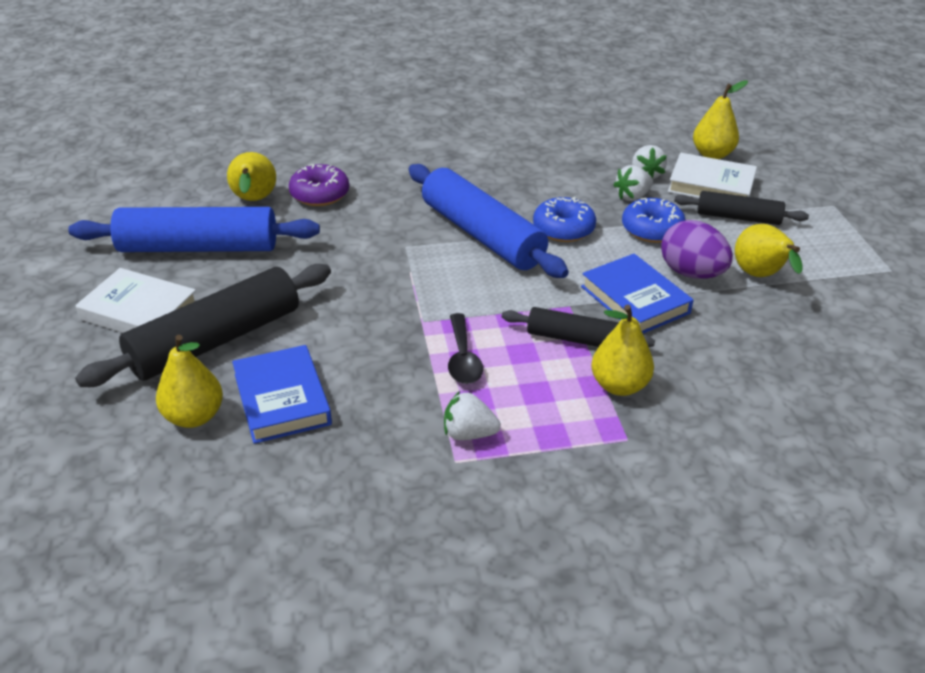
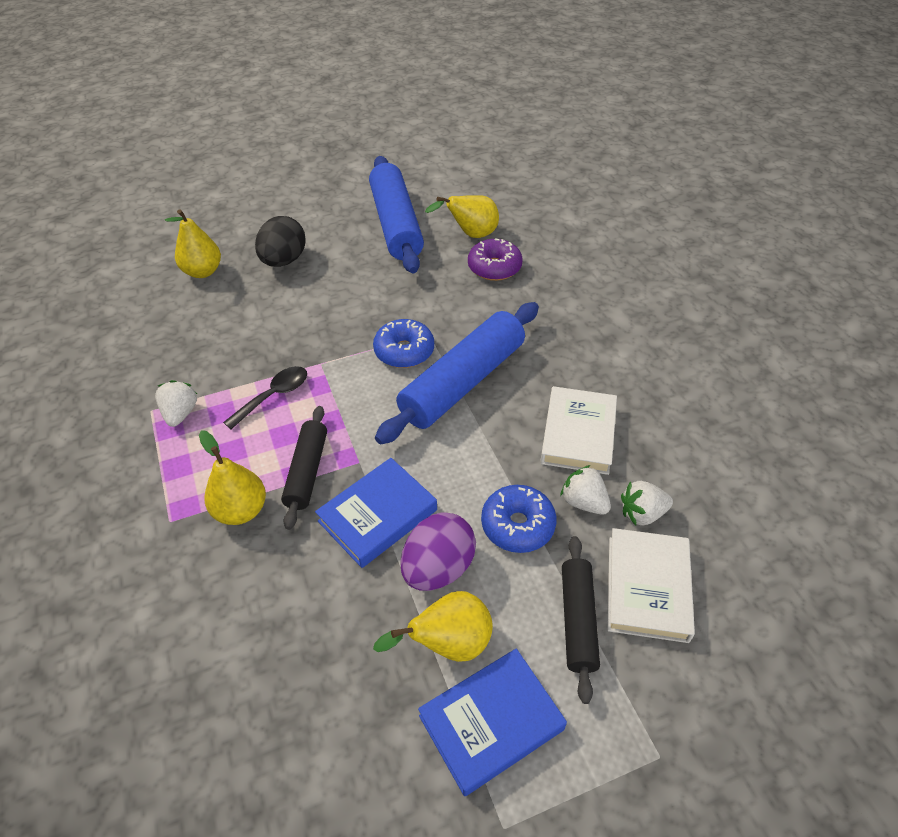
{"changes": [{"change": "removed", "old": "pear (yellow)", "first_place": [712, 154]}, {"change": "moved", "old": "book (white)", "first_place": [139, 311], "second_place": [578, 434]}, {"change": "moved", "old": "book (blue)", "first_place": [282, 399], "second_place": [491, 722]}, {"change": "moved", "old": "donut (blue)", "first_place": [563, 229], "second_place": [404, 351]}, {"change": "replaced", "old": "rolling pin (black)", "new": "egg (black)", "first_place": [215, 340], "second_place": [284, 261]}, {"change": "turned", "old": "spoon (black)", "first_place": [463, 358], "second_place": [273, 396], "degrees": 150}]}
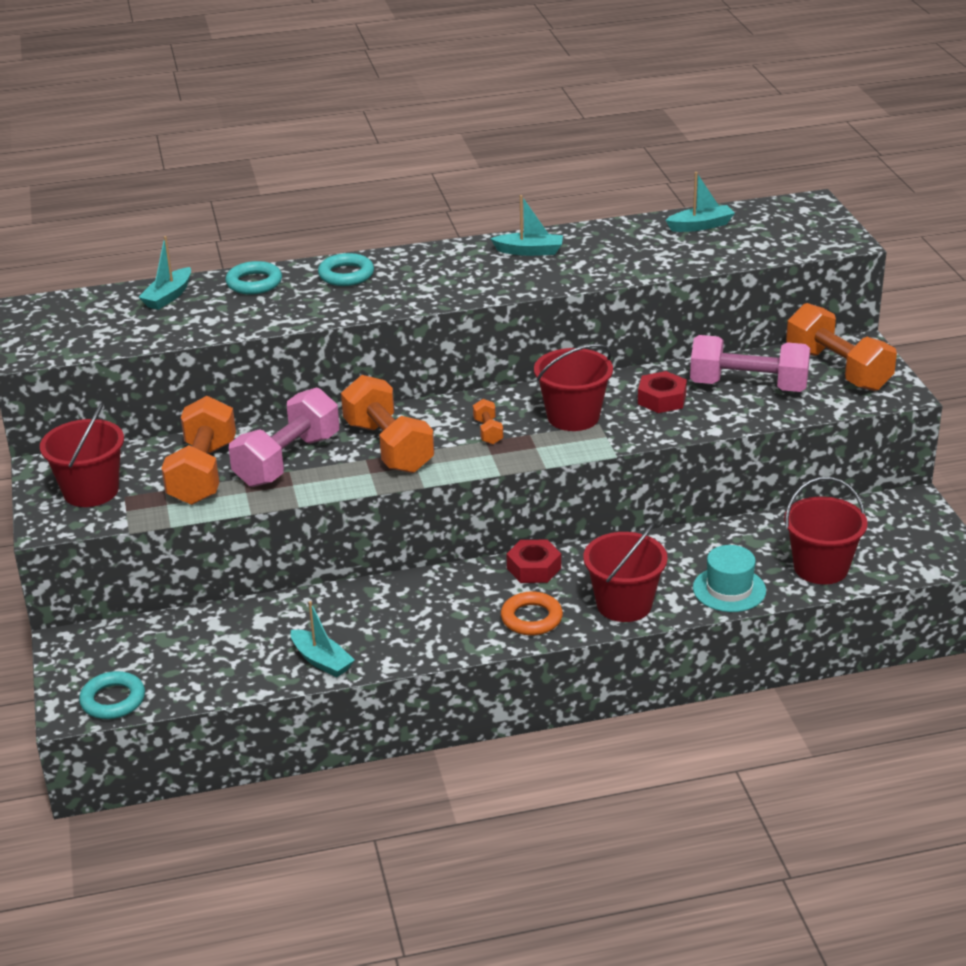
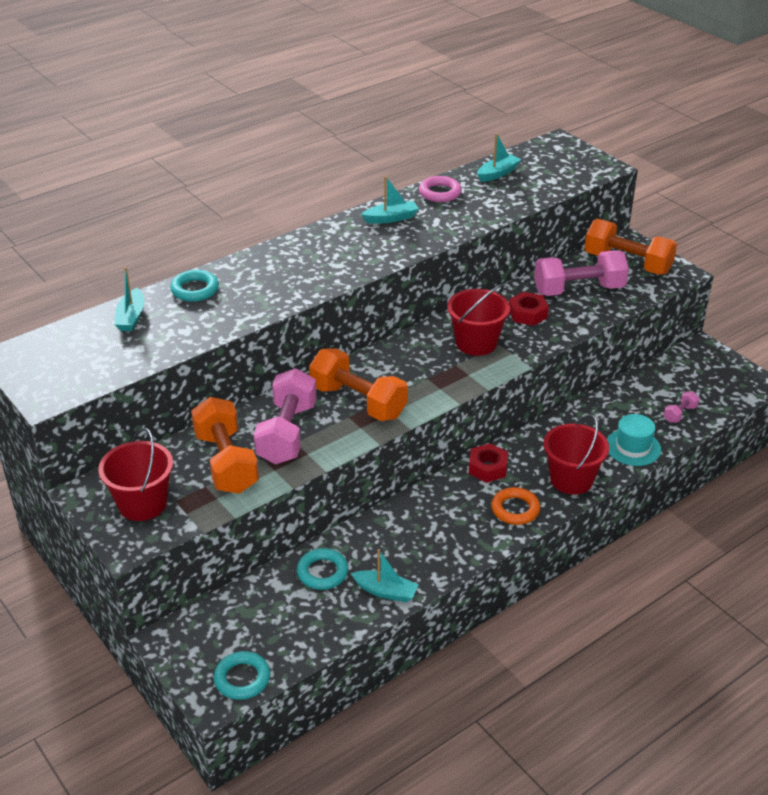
{"changes": [{"change": "removed", "old": "dumbbell (orange)", "first_place": [488, 431]}, {"change": "added", "new": "ring (pink)", "second_place": [440, 193]}, {"change": "moved", "old": "ring (turquoise)", "first_place": [346, 275], "second_place": [322, 572]}, {"change": "replaced", "old": "bucket (red)", "new": "dumbbell (pink)", "first_place": [821, 568], "second_place": [680, 414]}]}
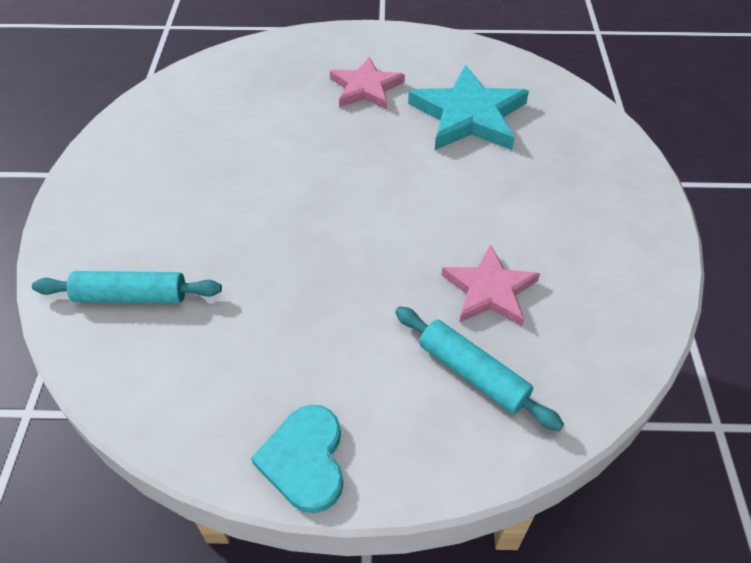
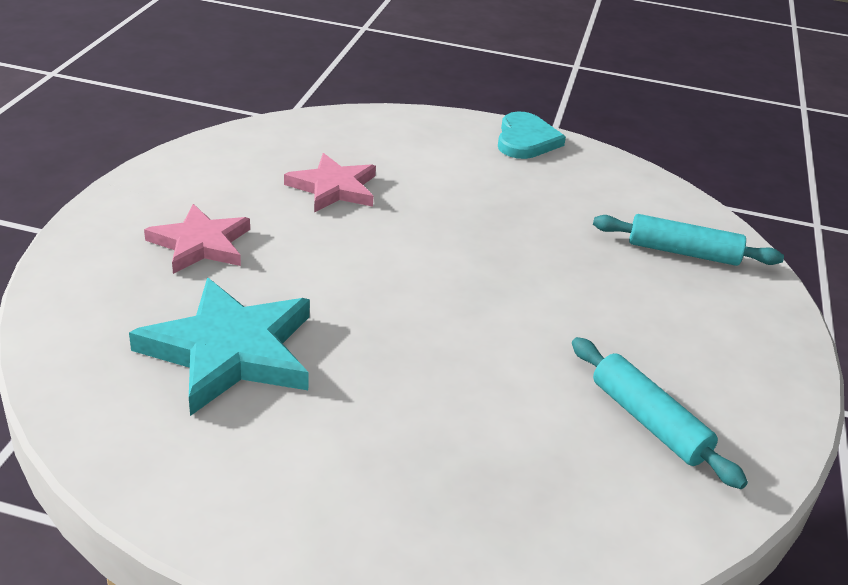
{"changes": [{"change": "moved", "old": "star (pink)", "first_place": [366, 88], "second_place": [201, 244]}, {"change": "moved", "old": "rolling pin (turquoise)", "first_place": [473, 374], "second_place": [648, 421]}]}
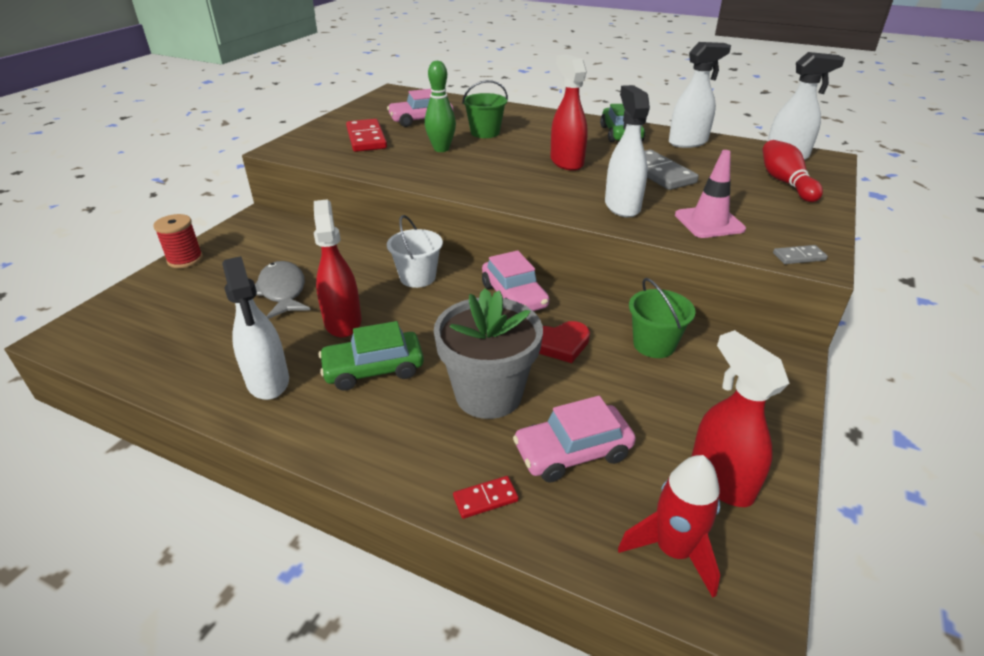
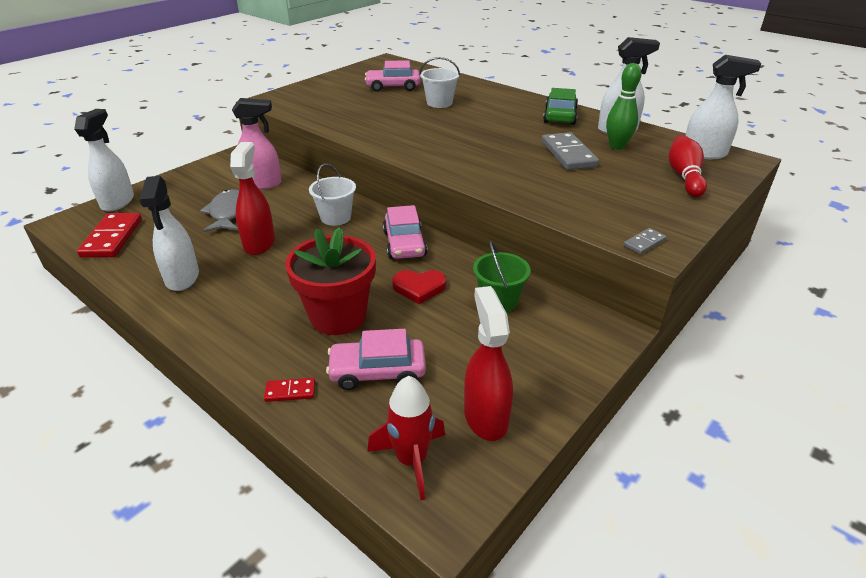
{"changes": [{"change": "removed", "old": "spool (red)", "first_place": [185, 259]}, {"change": "removed", "old": "car (green)", "first_place": [373, 369]}, {"change": "removed", "old": "spray bottle (red)", "first_place": [566, 162]}, {"change": "removed", "old": "traffic cone (pink)", "first_place": [709, 222]}, {"change": "added", "new": "spray bottle (pink)", "second_place": [262, 184]}, {"change": "moved", "old": "domino (red)", "first_place": [366, 138], "second_place": [112, 238]}, {"change": "moved", "old": "bowling pin (green)", "first_place": [441, 149], "second_place": [617, 146]}, {"change": "moved", "old": "spray bottle (white)", "first_place": [622, 206], "second_place": [118, 202]}, {"change": "recoloured", "old": "flower pot (grey)", "new": "flower pot (red)", "first_place": [488, 394], "second_place": [338, 316]}, {"change": "recoloured", "old": "bucket (green)", "new": "bucket (white)", "first_place": [485, 132], "second_place": [439, 103]}, {"change": "turned", "old": "domino (grey)", "first_place": [799, 257], "second_place": [644, 243], "degrees": -45}]}
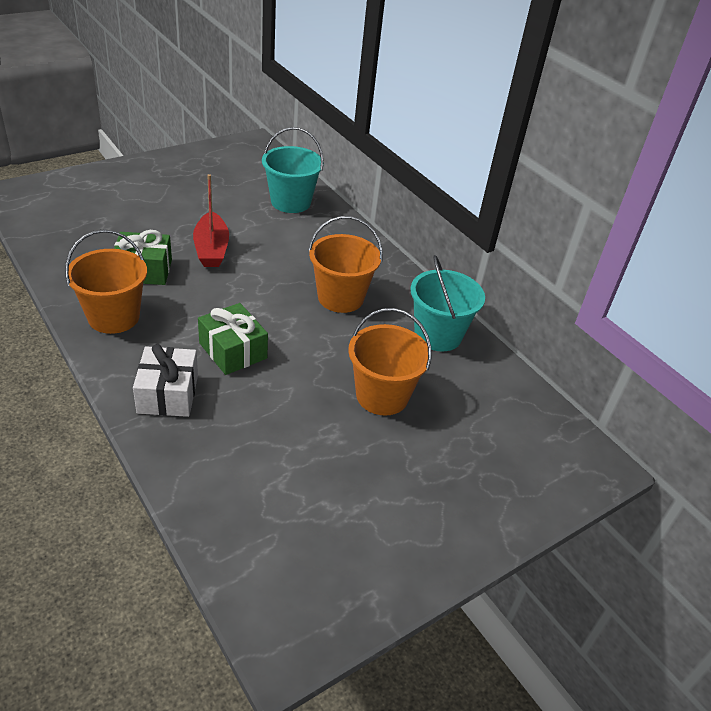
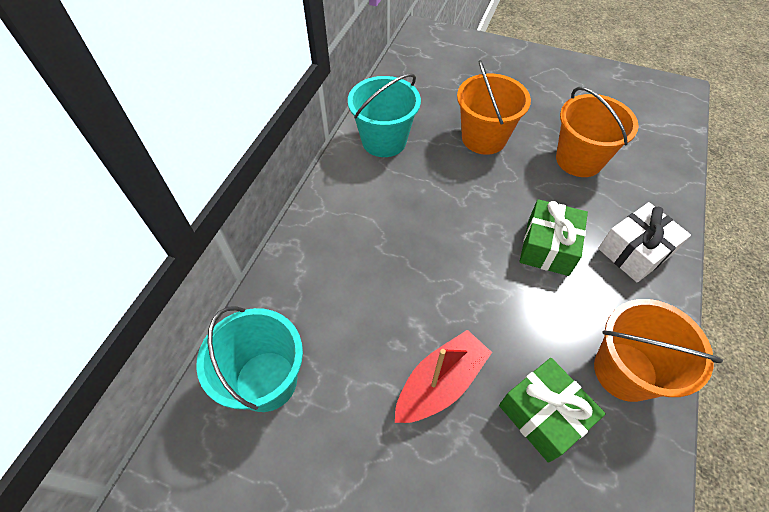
{"changes": [{"change": "moved", "old": "bucket (orange)", "first_place": [340, 298], "second_place": [579, 160]}]}
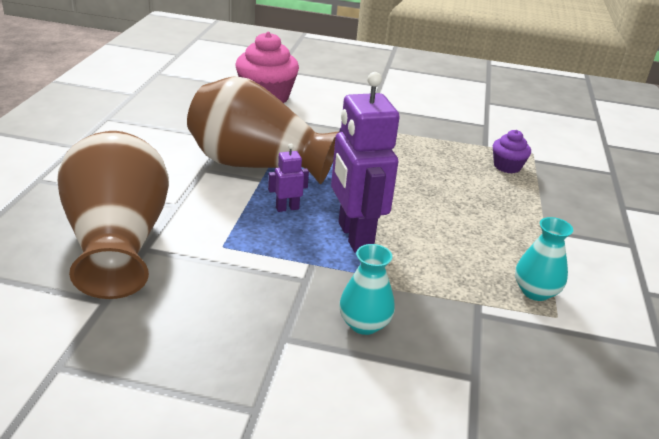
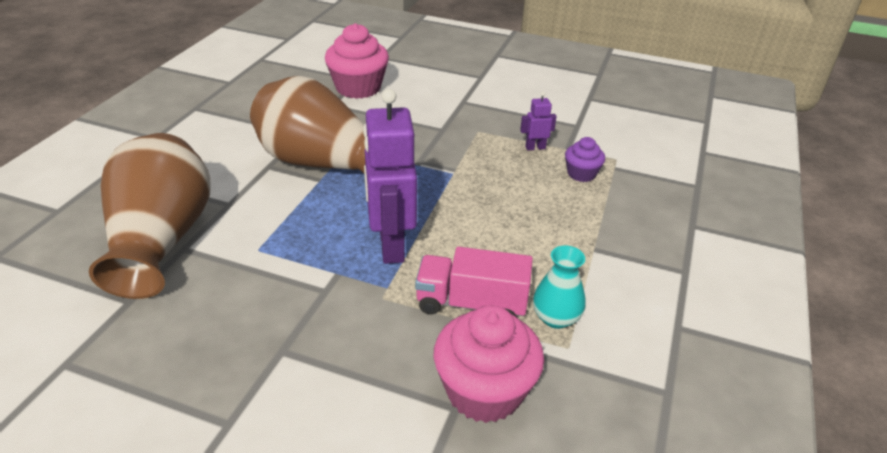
{"changes": [{"change": "removed", "old": "vase (turquoise)", "first_place": [364, 324]}, {"change": "added", "new": "truck (pink)", "second_place": [471, 304]}, {"change": "added", "new": "cupcake (pink)", "second_place": [484, 391]}, {"change": "moved", "old": "robot (purple)", "first_place": [287, 208], "second_place": [535, 147]}]}
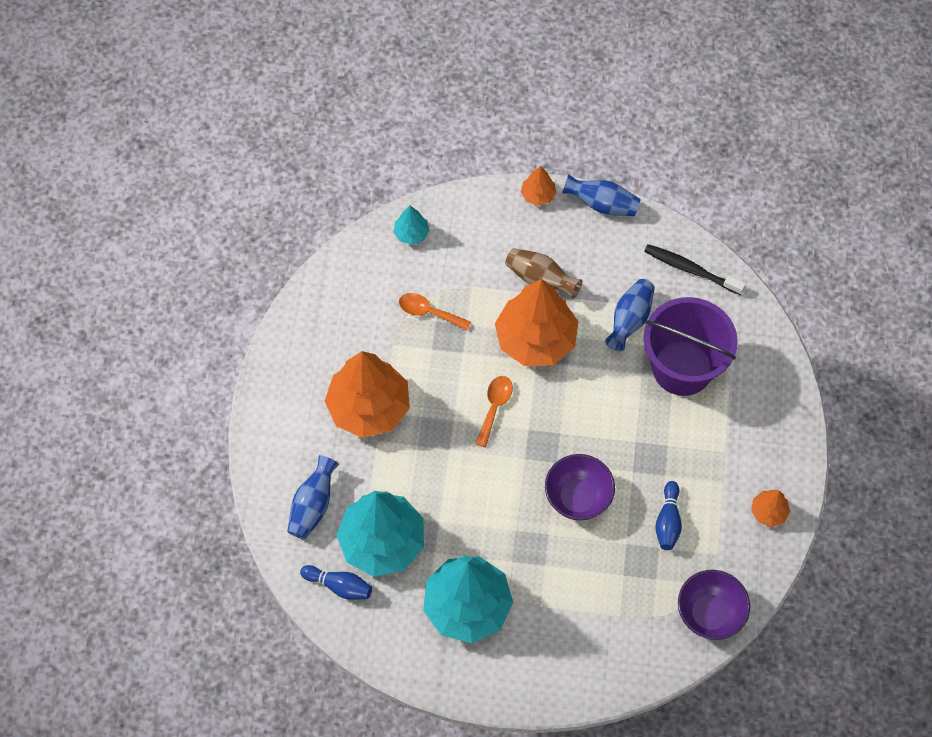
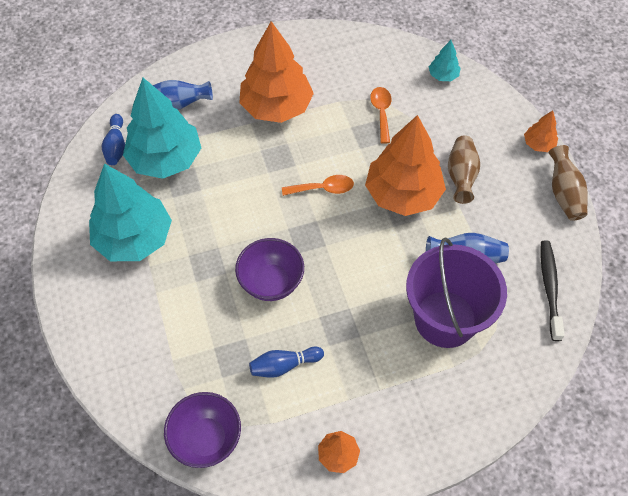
{"changes": [{"change": "recoloured", "old": "vase (blue)", "new": "vase (brown)", "first_place": [602, 204], "second_place": [564, 193]}]}
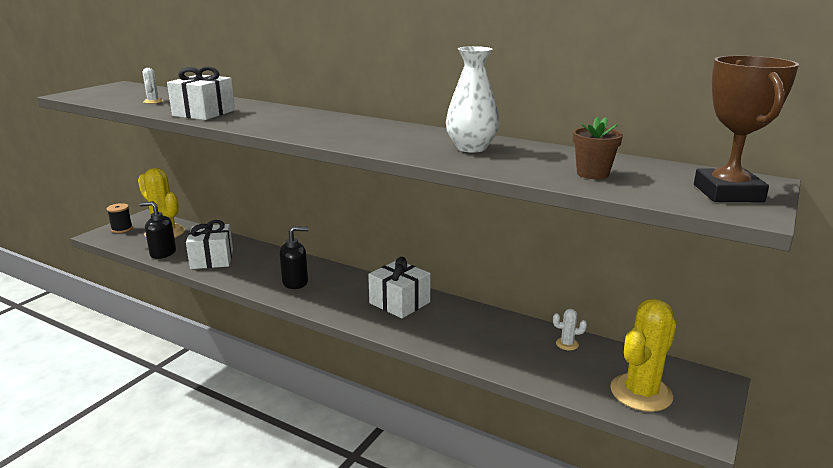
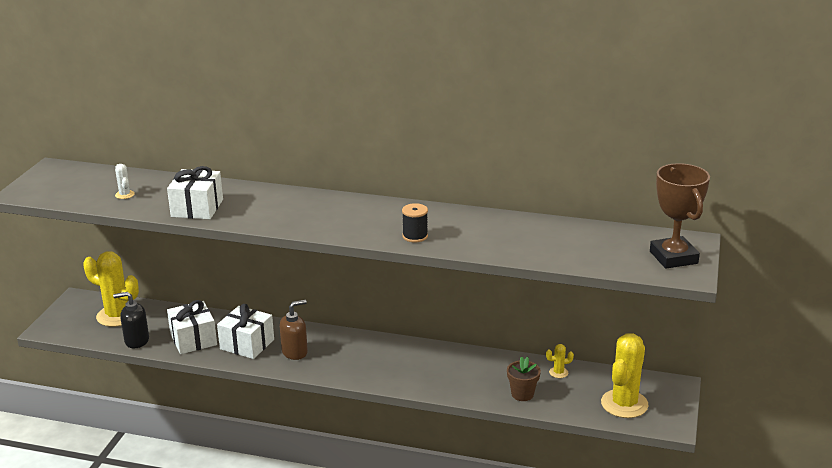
{"changes": [{"change": "removed", "old": "vase (white)", "first_place": [471, 148]}, {"change": "moved", "old": "spool (black)", "first_place": [122, 229], "second_place": [415, 236]}, {"change": "moved", "old": "gift (white)", "first_place": [399, 302], "second_place": [247, 344]}, {"change": "moved", "old": "flower pot (brown)", "first_place": [592, 174], "second_place": [522, 394]}, {"change": "recoloured", "old": "soap dispenser (black)", "new": "soap dispenser (brown)", "first_place": [295, 282], "second_place": [295, 352]}, {"change": "recoloured", "old": "cactus (white)", "new": "cactus (yellow)", "first_place": [567, 344], "second_place": [558, 372]}]}
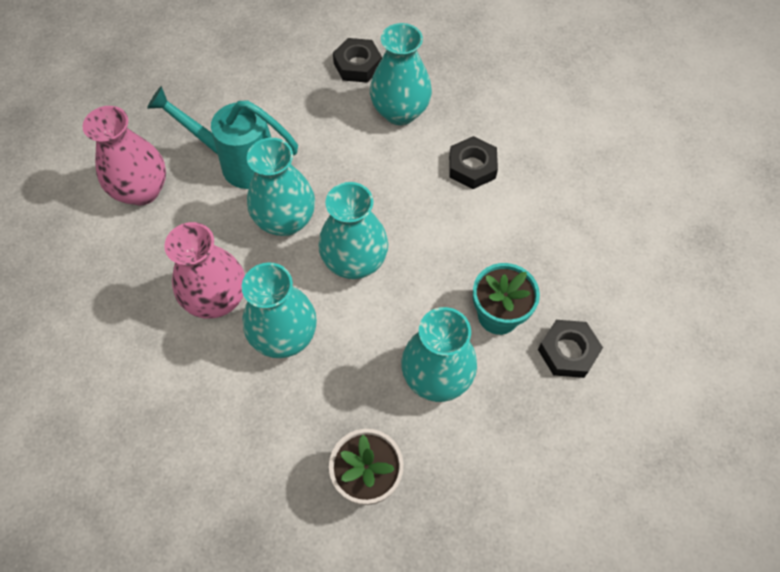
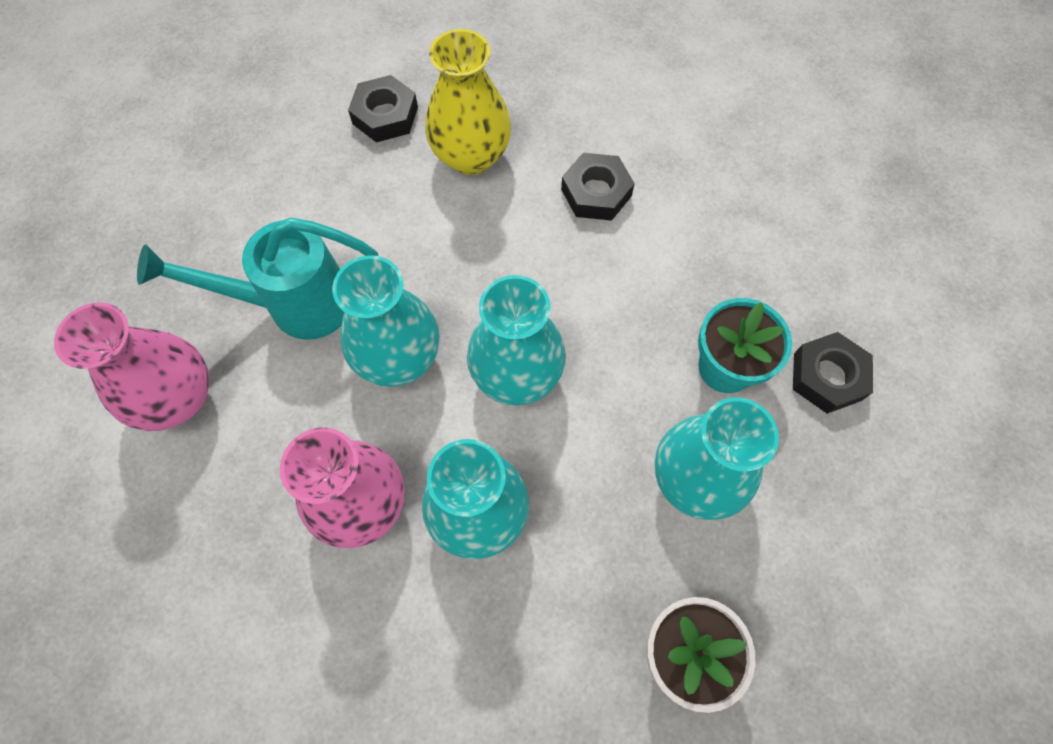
{"changes": [{"change": "recoloured", "old": "vase (turquoise)", "new": "vase (yellow)", "first_place": [400, 112], "second_place": [471, 156]}]}
